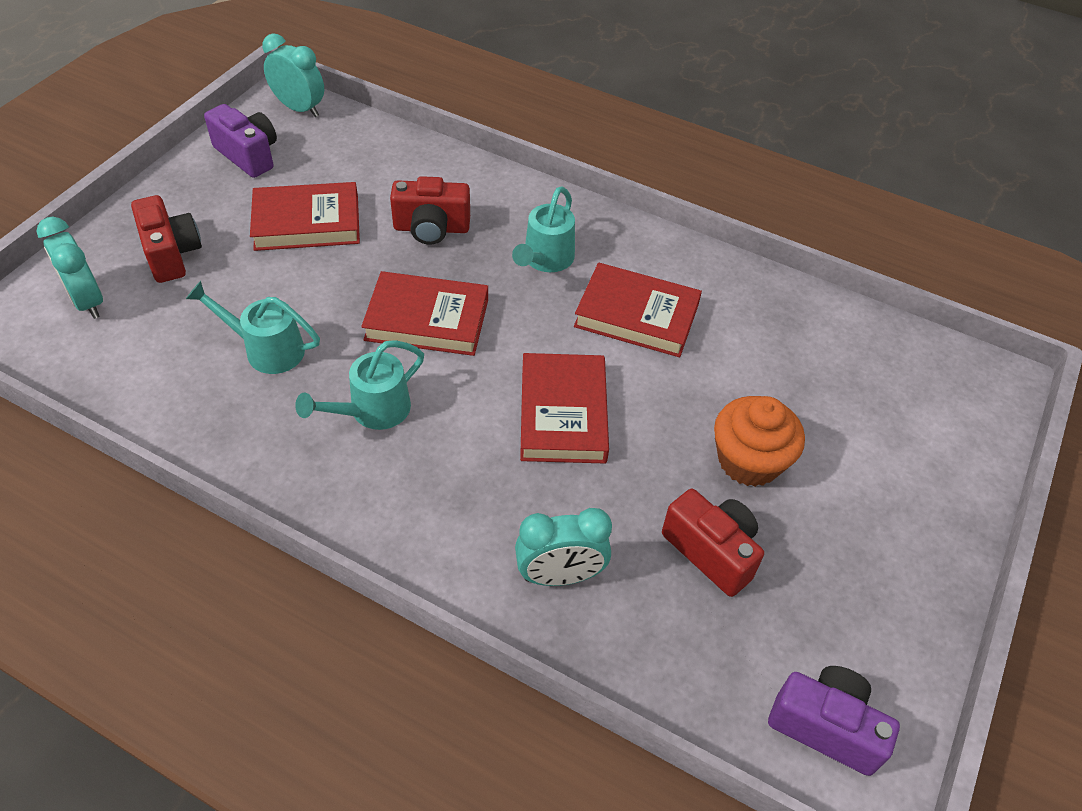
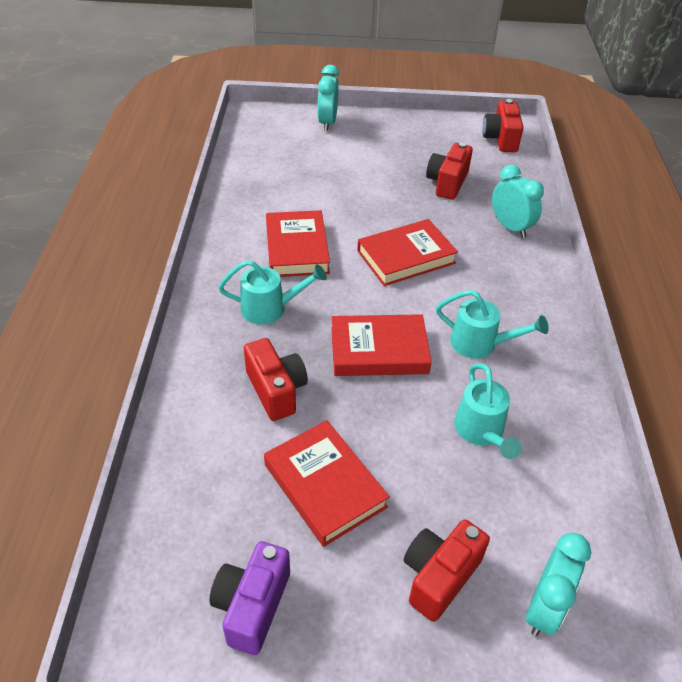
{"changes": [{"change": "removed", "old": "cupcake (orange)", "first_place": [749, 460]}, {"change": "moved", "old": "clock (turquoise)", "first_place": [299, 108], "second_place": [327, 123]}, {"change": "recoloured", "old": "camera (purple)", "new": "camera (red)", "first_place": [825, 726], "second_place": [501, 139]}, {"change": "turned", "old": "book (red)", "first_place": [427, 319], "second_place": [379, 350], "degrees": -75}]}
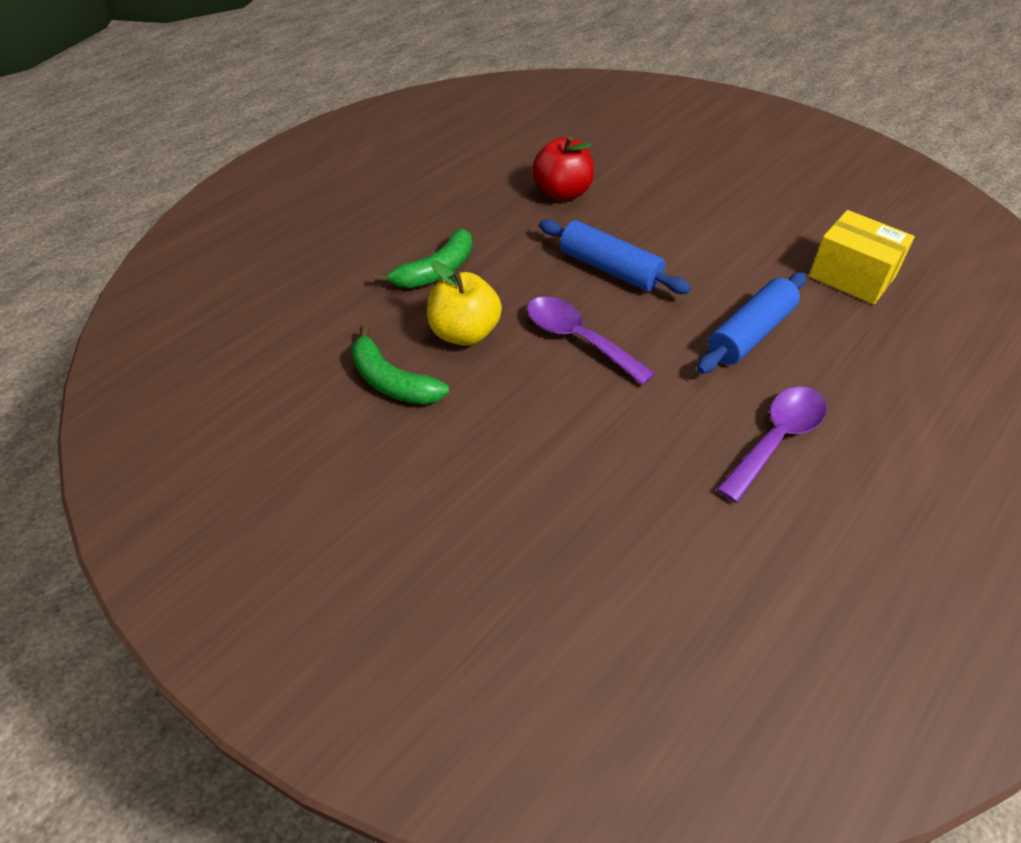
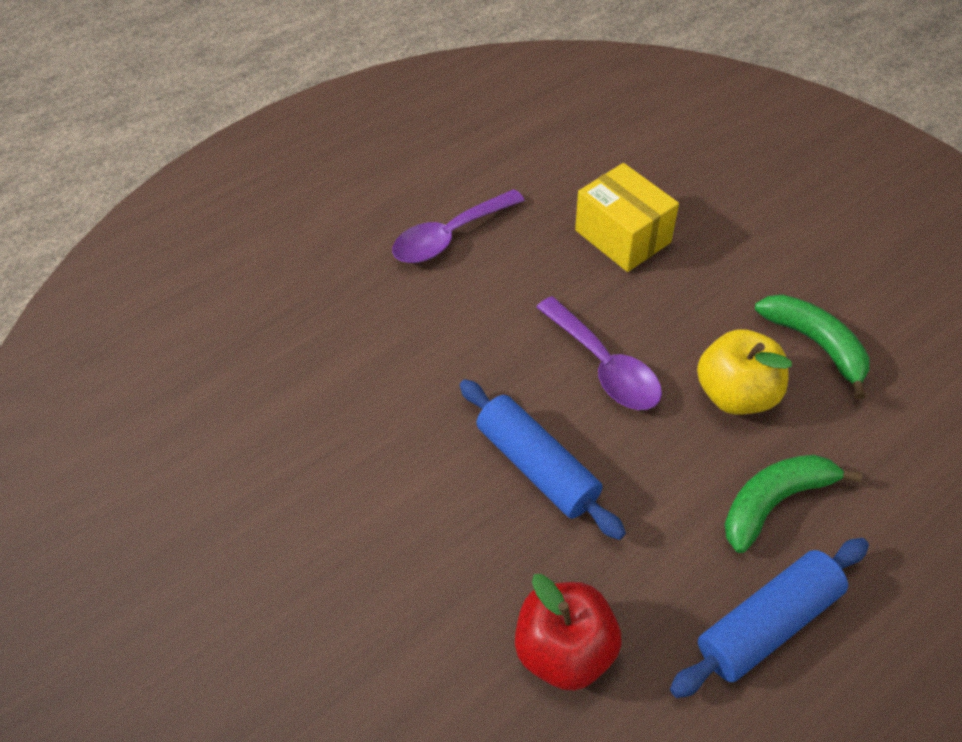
{"changes": [{"change": "moved", "old": "rolling pin (blue)", "first_place": [750, 334], "second_place": [767, 623]}, {"change": "moved", "old": "box (yellow)", "first_place": [852, 276], "second_place": [622, 236]}]}
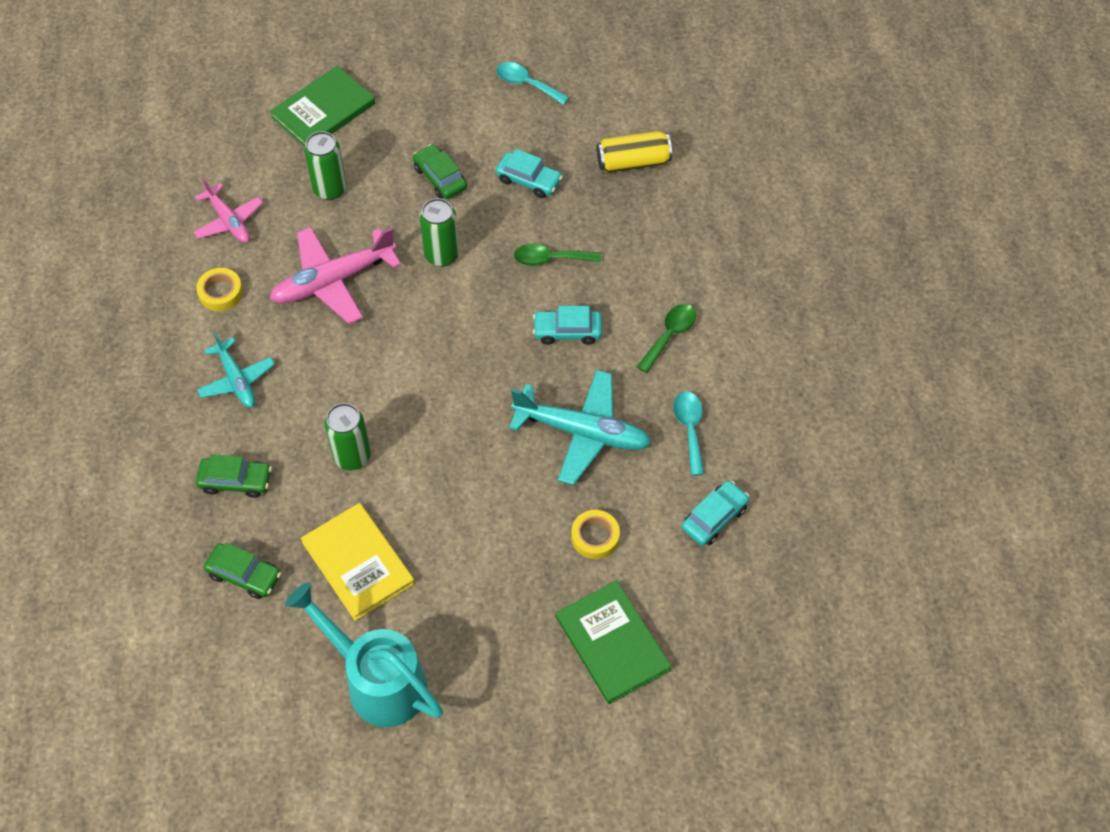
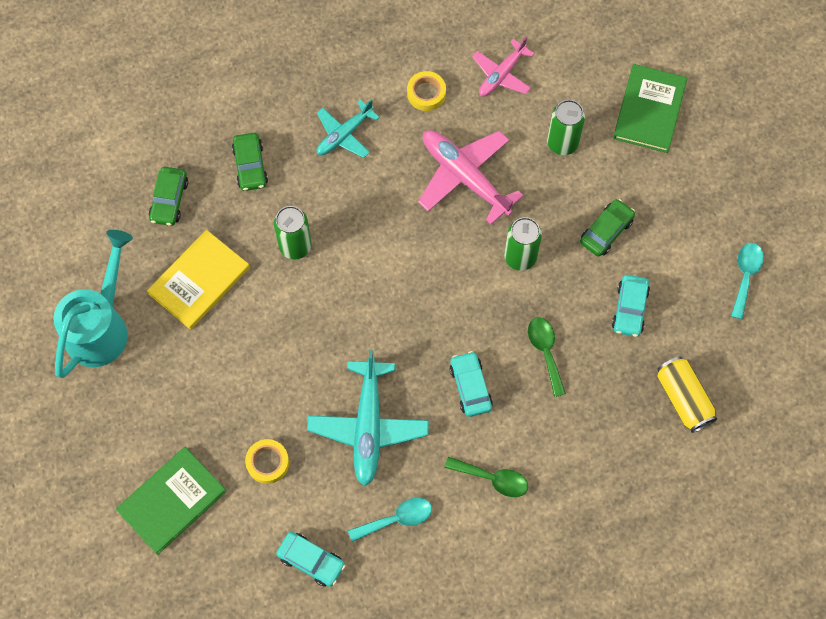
{"changes": [{"change": "turned", "old": "book (green)", "first_place": [323, 110], "second_place": [649, 110], "degrees": 75}]}
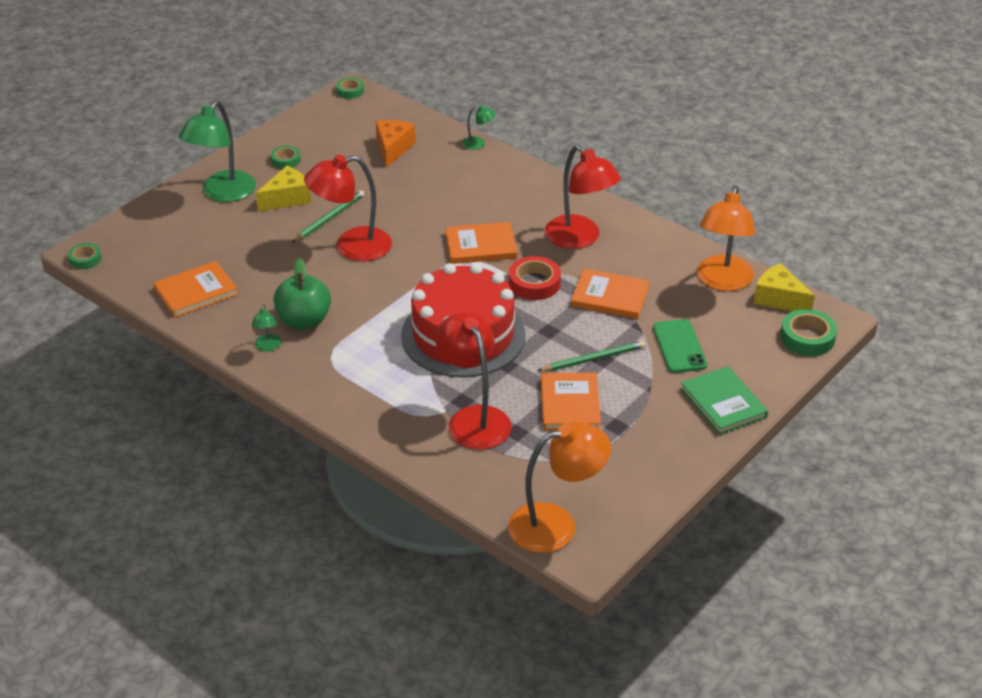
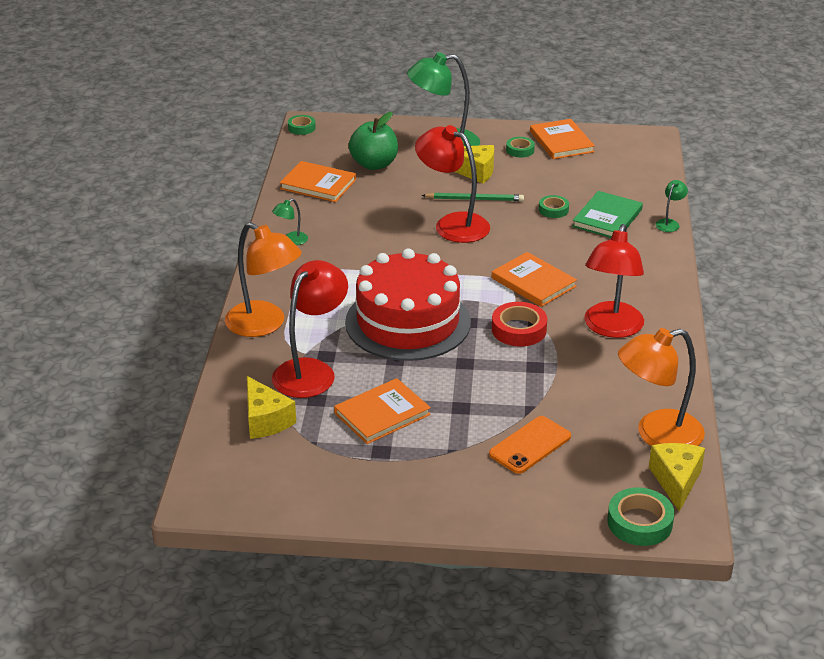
{"changes": [{"change": "removed", "old": "cheese (orange)", "first_place": [393, 149]}, {"change": "removed", "old": "pencil (green)", "first_place": [593, 359]}, {"change": "added", "new": "cheese (yellow)", "second_place": [265, 420]}, {"change": "moved", "old": "apple (green)", "first_place": [304, 321], "second_place": [374, 164]}, {"change": "moved", "old": "tape (green)", "first_place": [350, 91], "second_place": [553, 210]}, {"change": "moved", "old": "lamp (orange)", "first_place": [556, 525], "second_place": [264, 325]}, {"change": "moved", "old": "book (orange)", "first_place": [610, 296], "second_place": [561, 142]}, {"change": "moved", "old": "book (green)", "first_place": [723, 403], "second_place": [607, 218]}, {"change": "recoloured", "old": "phone (green)", "new": "phone (orange)", "first_place": [679, 346], "second_place": [530, 445]}, {"change": "turned", "old": "lamp (green)", "first_place": [478, 144], "second_place": [669, 223], "degrees": -120}]}
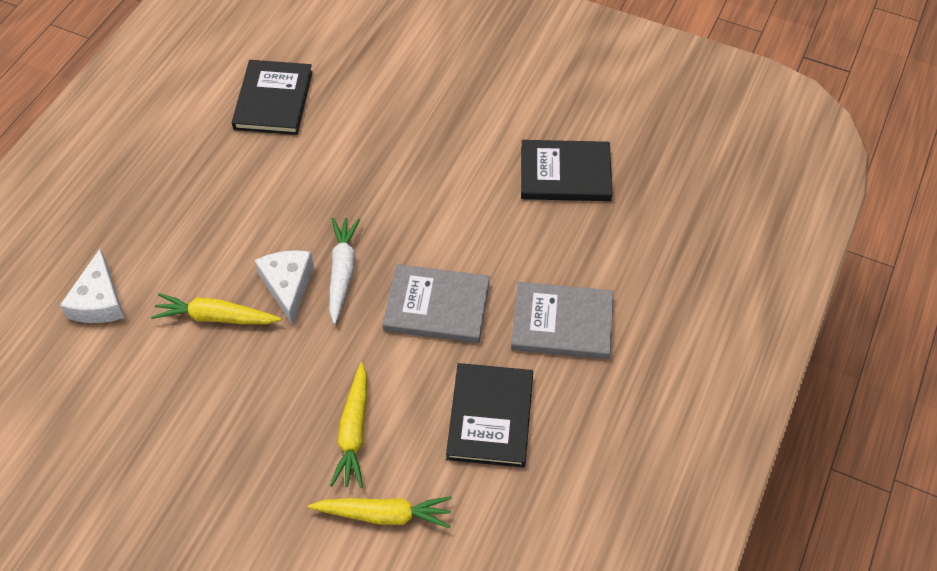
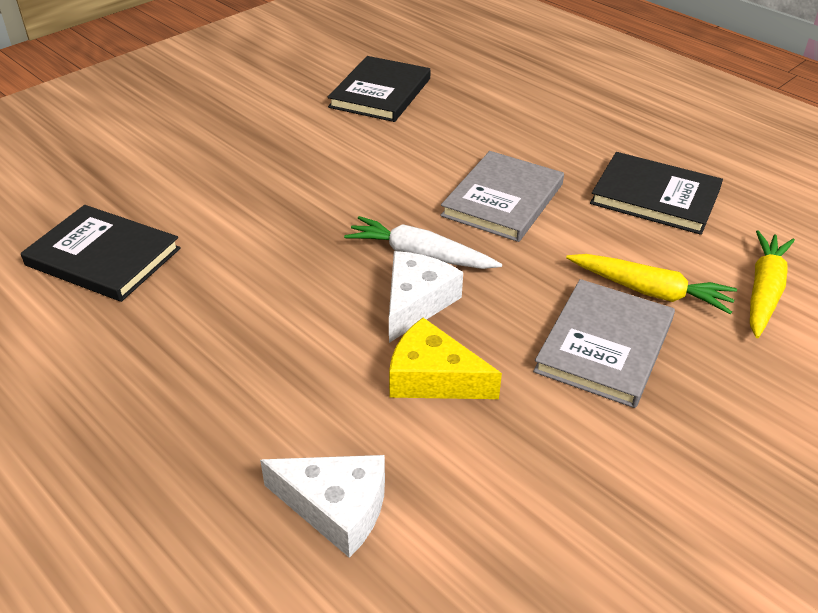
{"changes": [{"change": "moved", "old": "book (grey)", "first_place": [562, 323], "second_place": [604, 346]}, {"change": "replaced", "old": "carrot (yellow)", "new": "cheese (yellow)", "first_place": [216, 317], "second_place": [433, 378]}, {"change": "turned", "old": "cheese (white)", "first_place": [288, 286], "second_place": [416, 302], "degrees": 105}]}
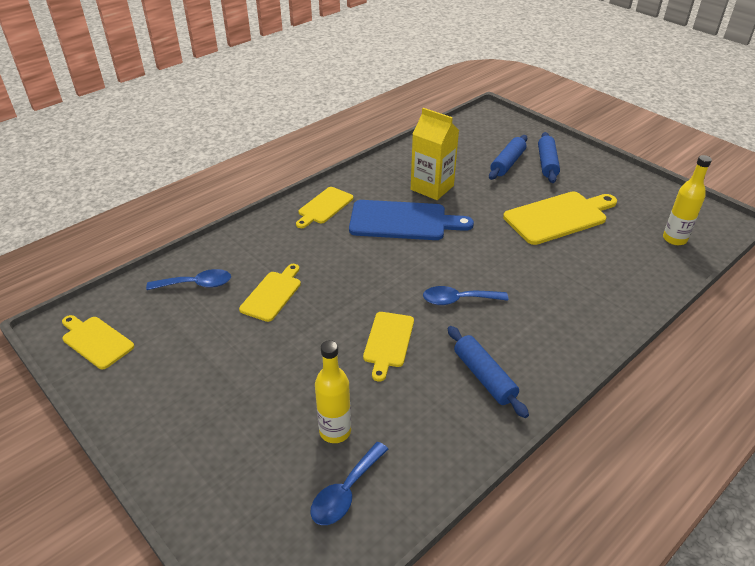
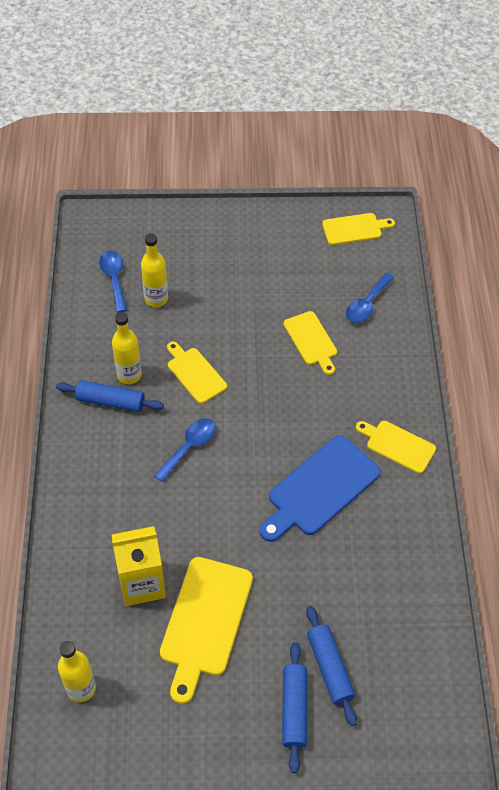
{"changes": [{"change": "added", "new": "bottle (yellow)", "second_place": [129, 375]}, {"change": "moved", "old": "carton (yellow)", "first_place": [432, 188], "second_place": [142, 583]}, {"change": "turned", "old": "cutting board (yellow)", "first_place": [324, 207], "second_place": [398, 445], "degrees": -45}, {"change": "turned", "old": "rolling pin (blue)", "first_place": [547, 163], "second_place": [294, 709], "degrees": 45}]}
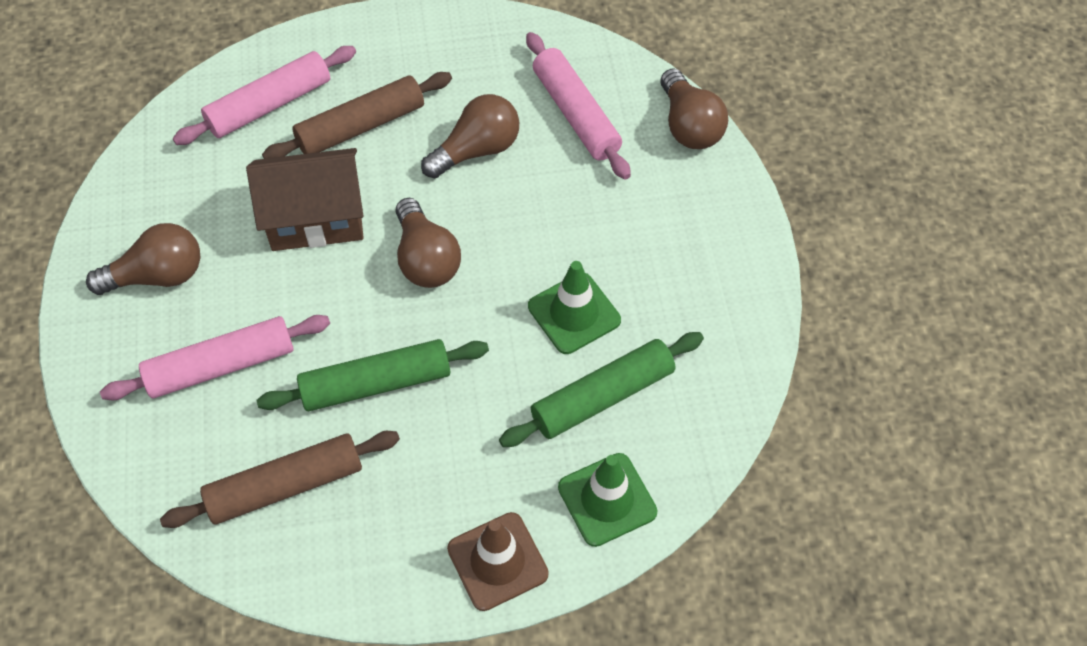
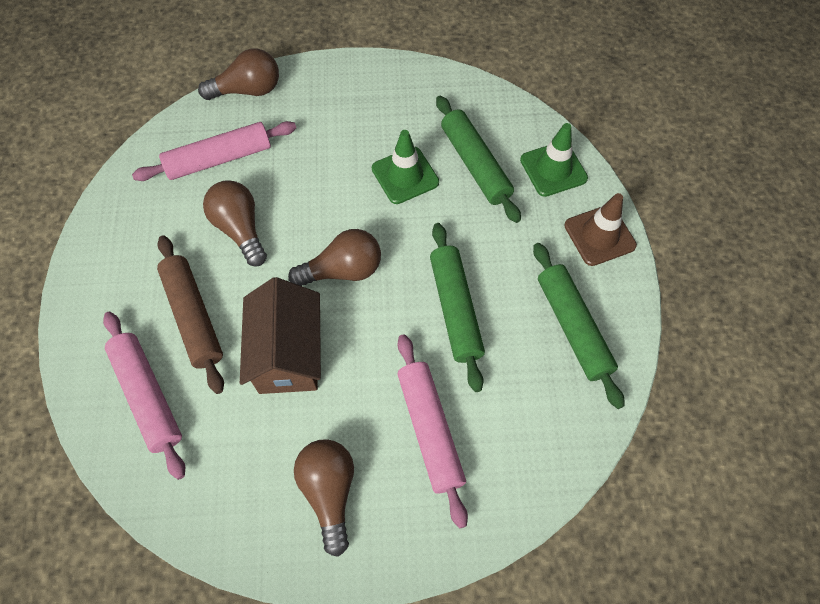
{"changes": [{"change": "removed", "old": "rolling pin (brown)", "first_place": [285, 486]}, {"change": "added", "new": "rolling pin (green)", "second_place": [573, 327]}]}
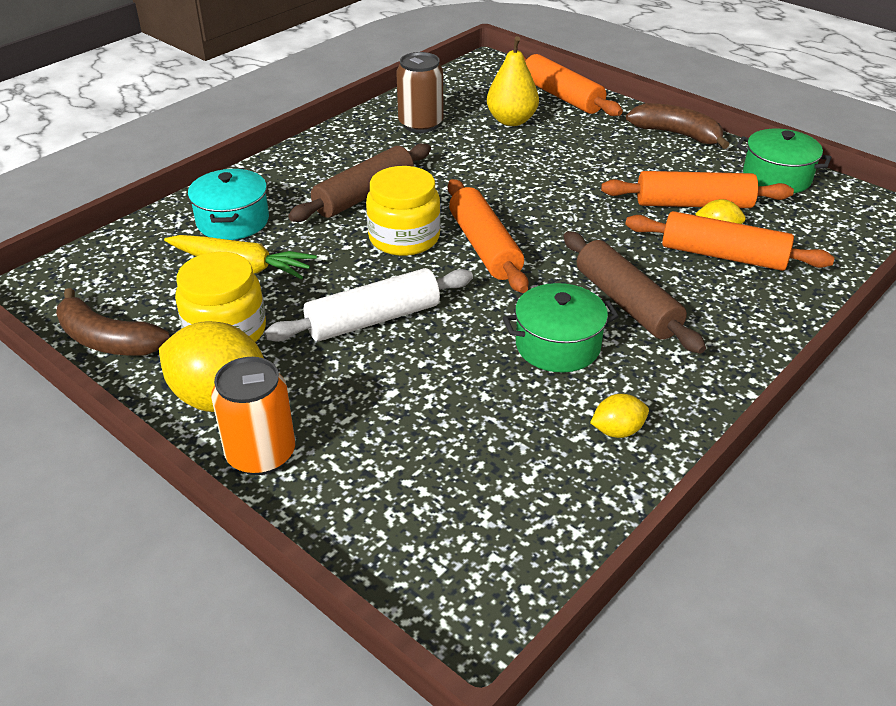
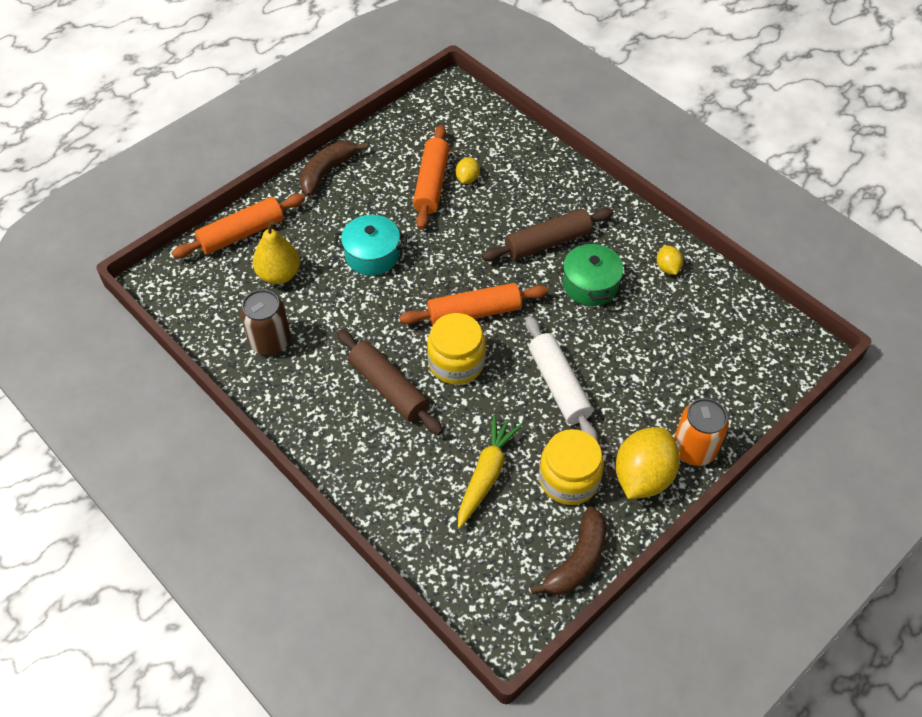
{"changes": [{"change": "removed", "old": "rolling pin (orange)", "first_place": [723, 256]}, {"change": "removed", "old": "pot (green)", "first_place": [776, 177]}, {"change": "moved", "old": "pot (turquoise)", "first_place": [233, 221], "second_place": [372, 255]}]}
